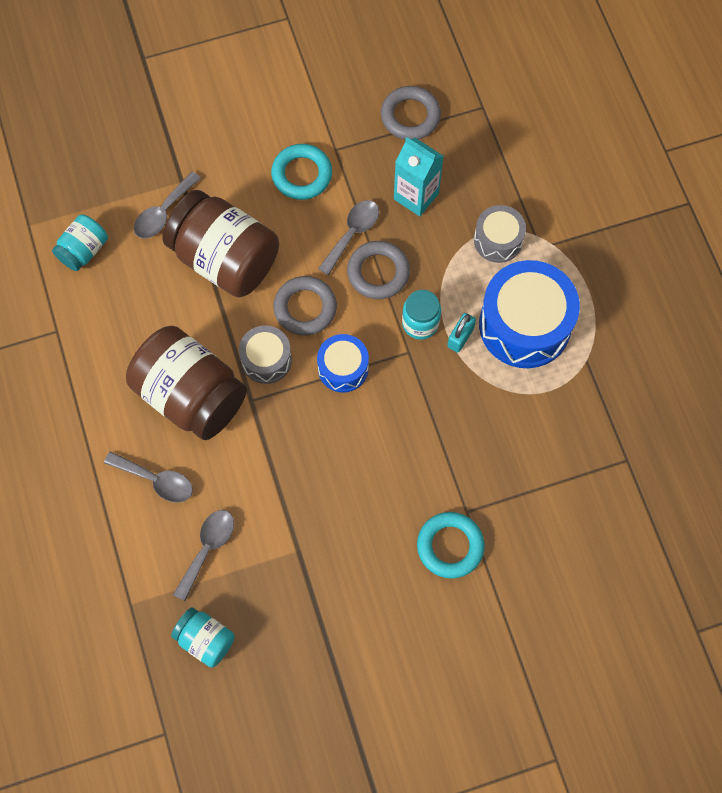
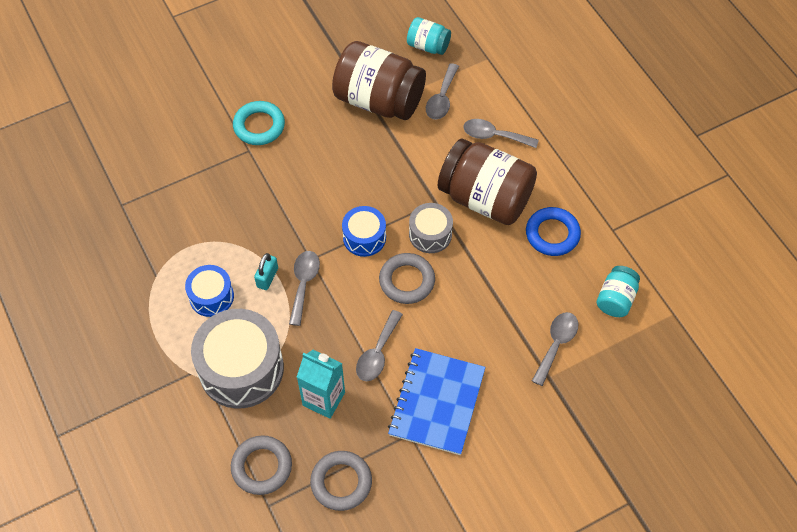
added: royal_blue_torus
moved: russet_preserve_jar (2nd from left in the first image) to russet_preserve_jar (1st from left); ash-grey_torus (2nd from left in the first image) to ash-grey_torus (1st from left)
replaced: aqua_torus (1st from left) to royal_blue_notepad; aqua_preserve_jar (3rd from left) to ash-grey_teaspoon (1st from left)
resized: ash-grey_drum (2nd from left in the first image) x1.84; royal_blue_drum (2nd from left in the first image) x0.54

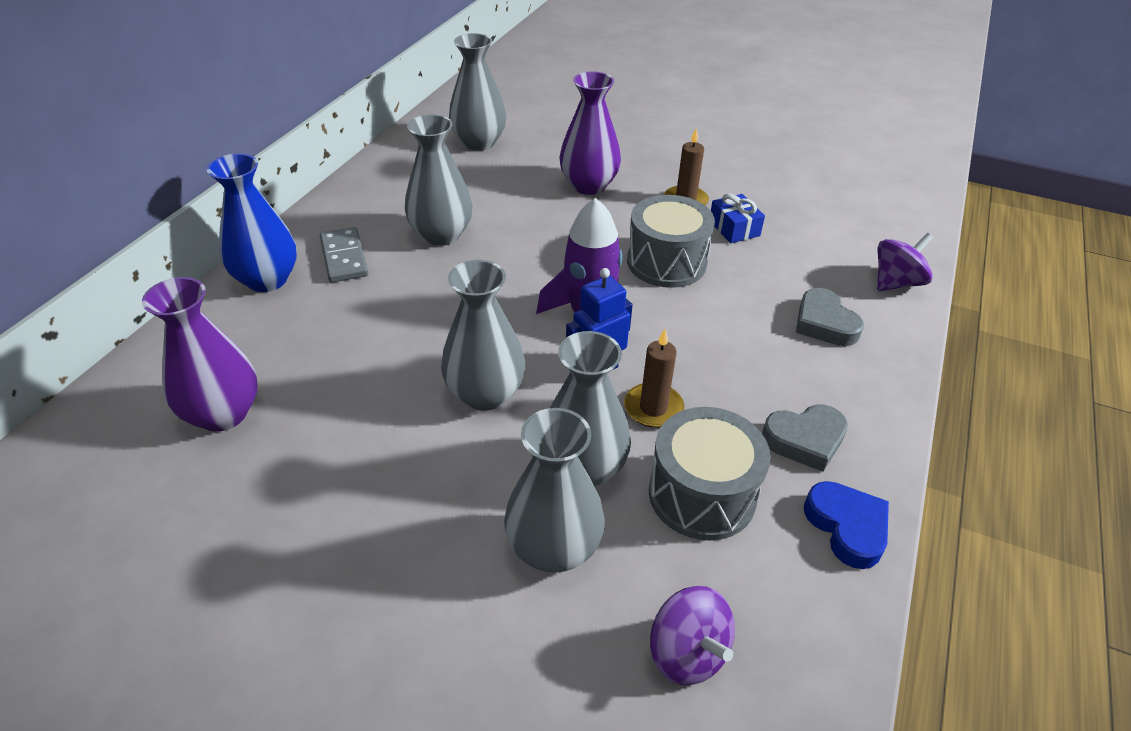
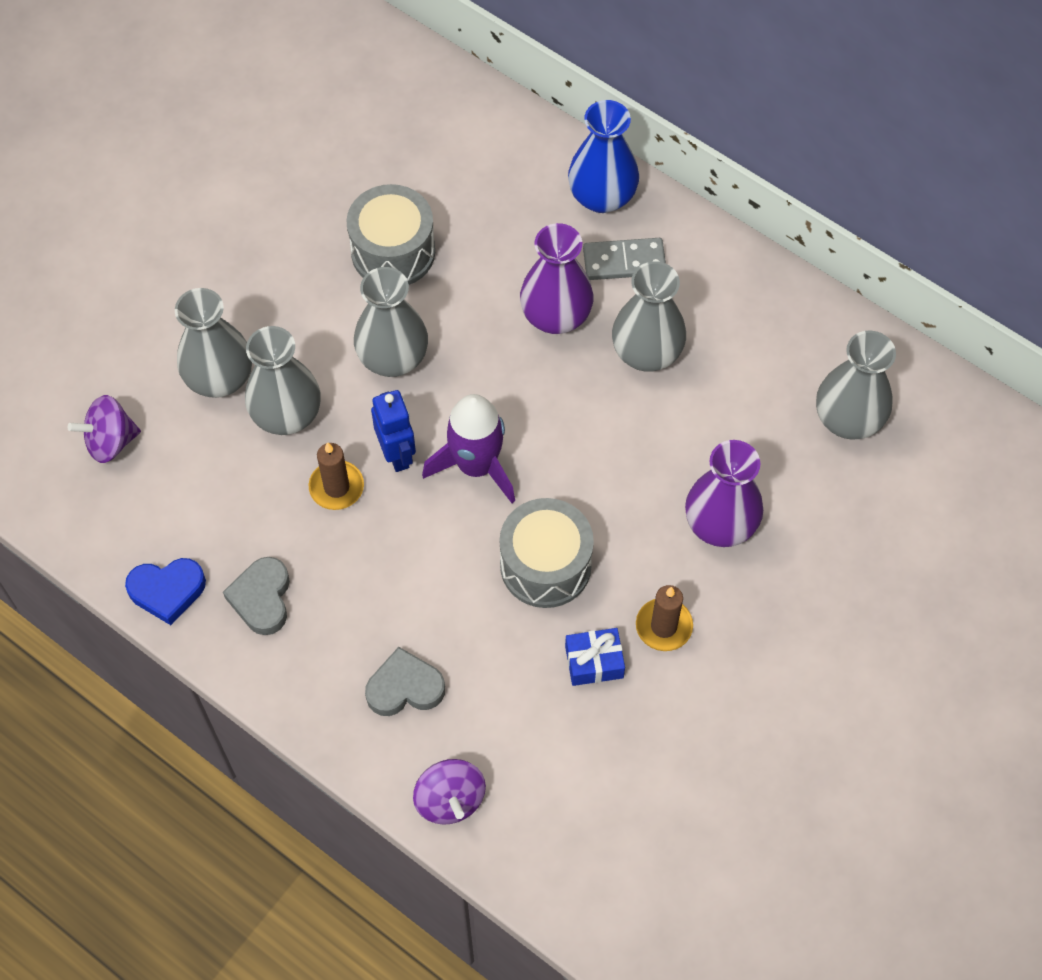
moved: violet_tall_vase (1st from left); ash-grey_drum (2nd from left in the first image) to ash-grey_drum (1st from left)

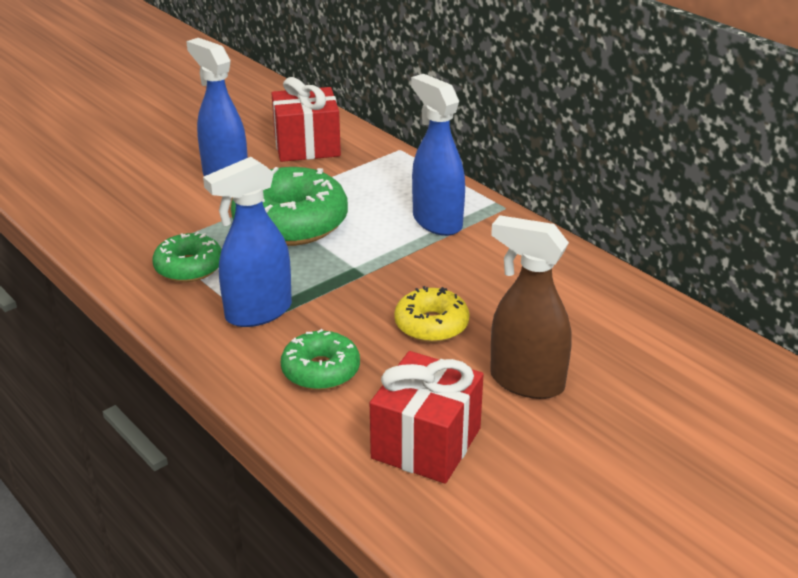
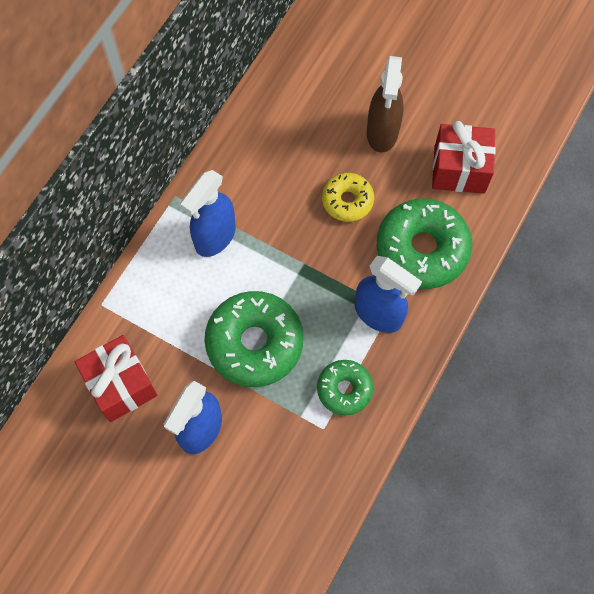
resized: emerald_doughnut (3rd from left) x1.77

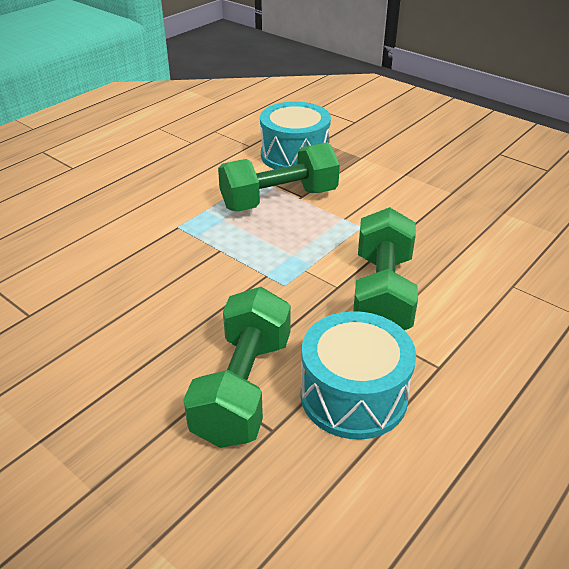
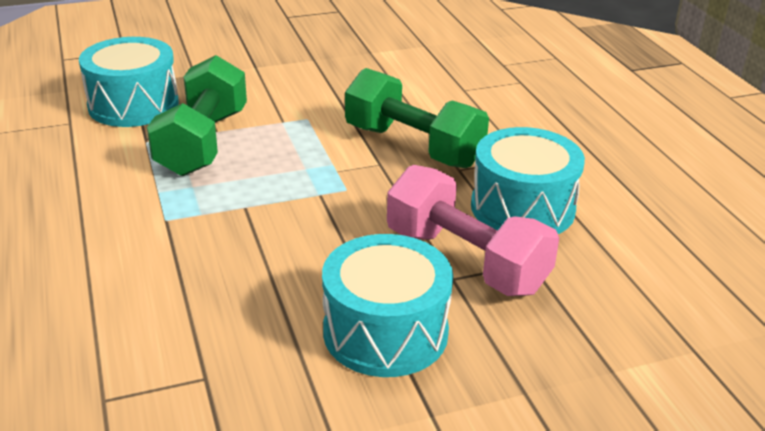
added: aqua_drum (2nd from left)
recoloured: emerald_hand_weight (1st from left) to rose-pink_hand_weight

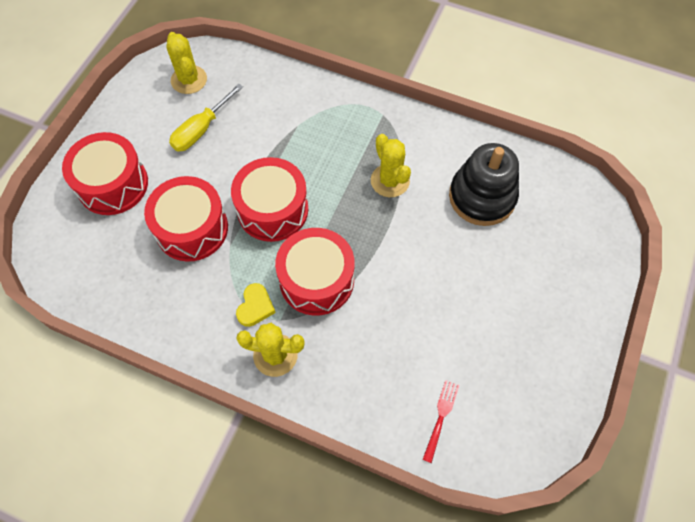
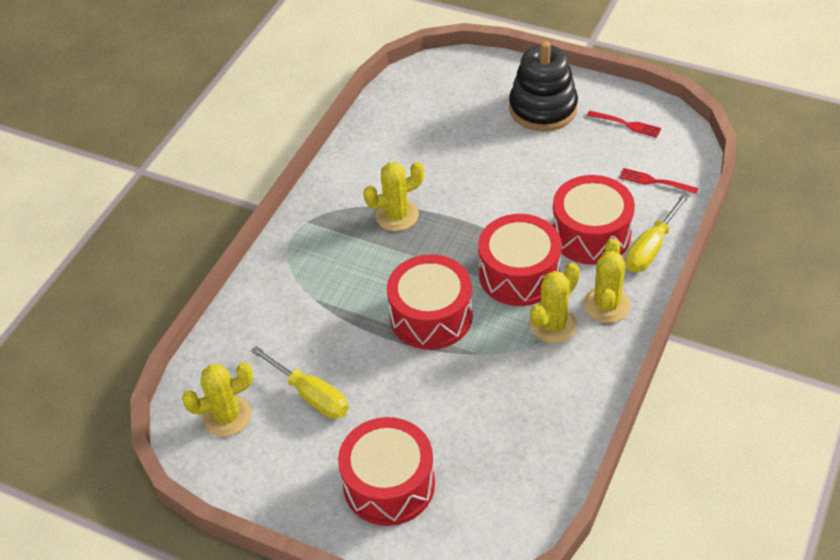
added: red_dinner_fork (1st from left); bright_yellow_screwdriver (2nd from left)
moved: red_drum (2nd from left in the first image) to red_drum (4th from left); jet-black_ring_stacker
replaced: bright_yellow_heart to bright_yellow_prickly_plant (3rd from left)

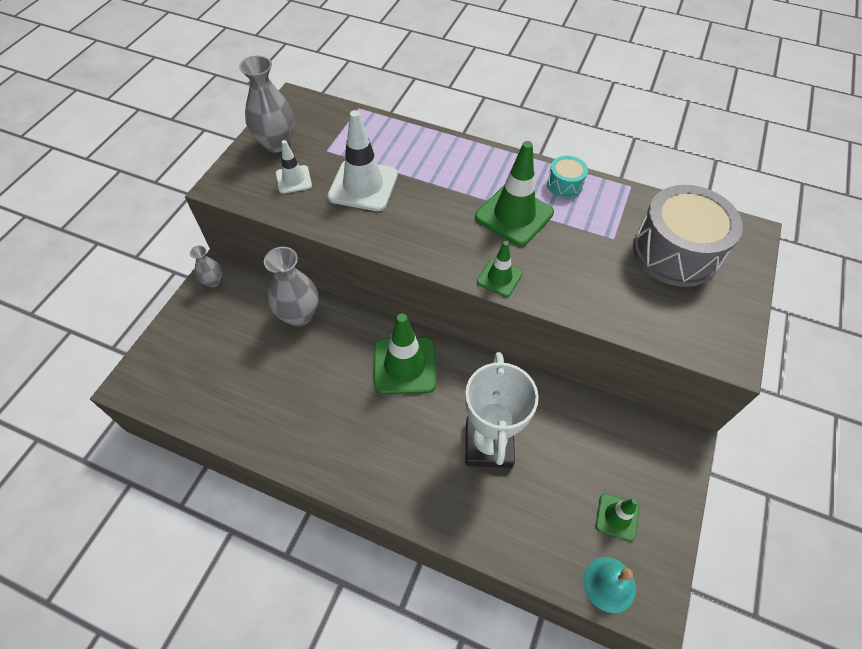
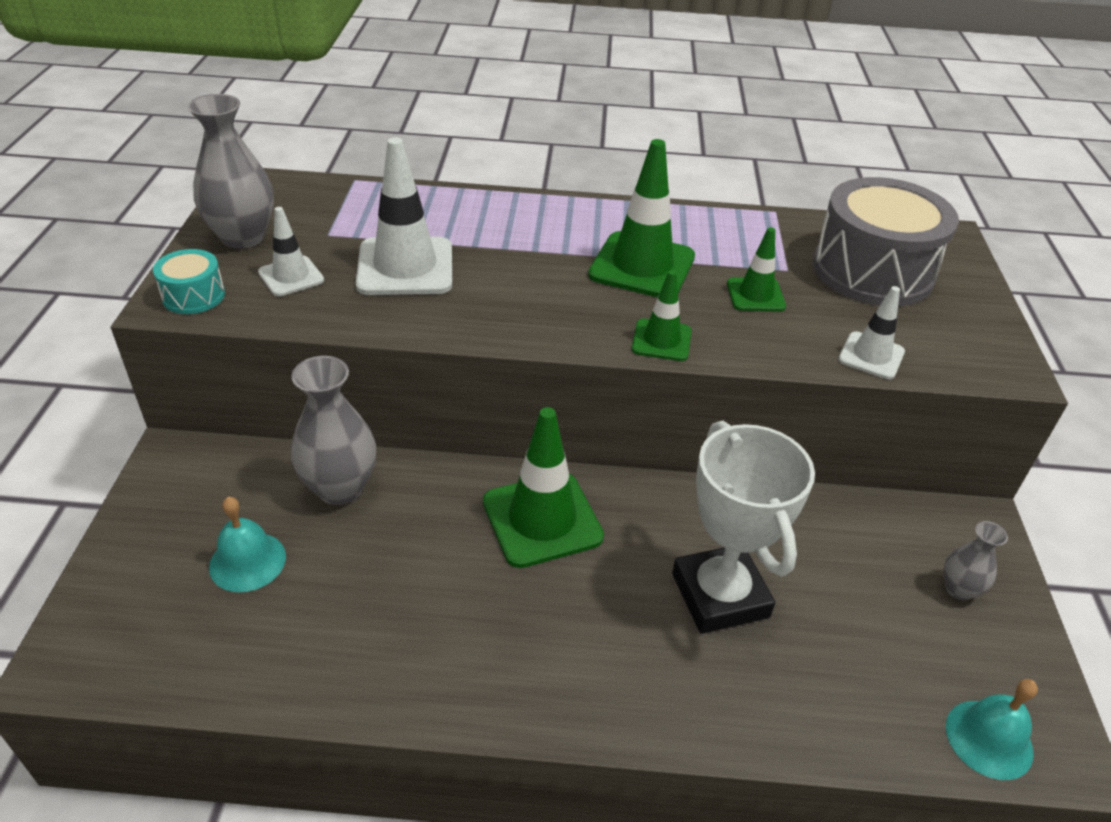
added: aqua_school_bell (1st from left); white_road_cone (3rd from left)
moved: ash-grey_tall_vase (1st from left in the first image) to ash-grey_tall_vase (3rd from left); aqua_drum; emerald_road_cone (4th from left)

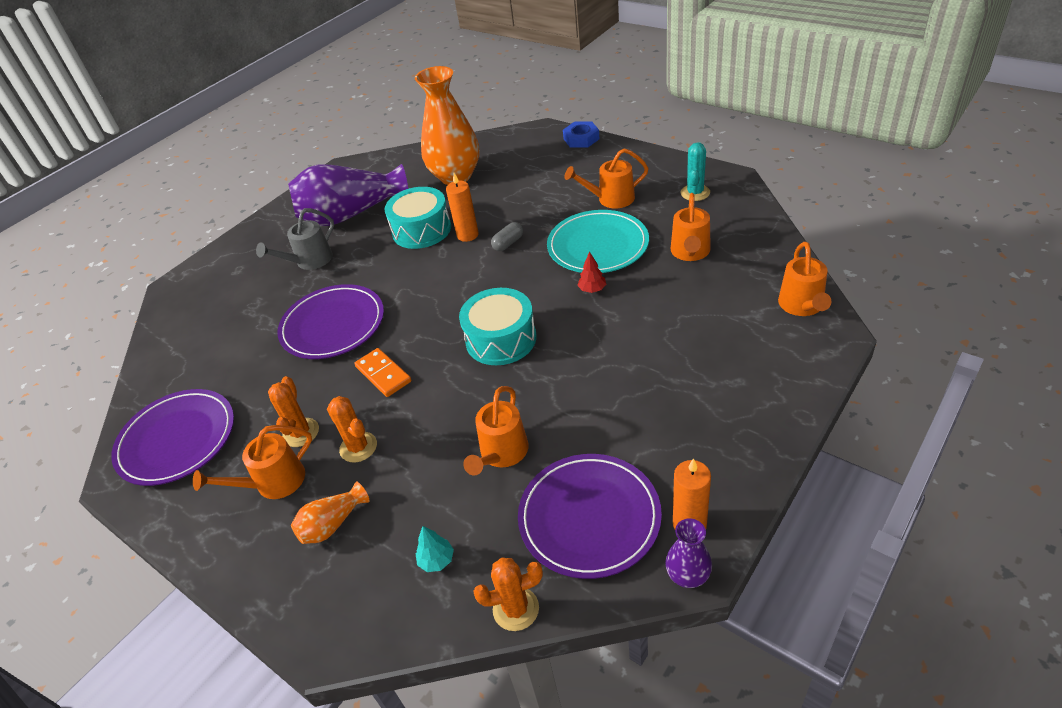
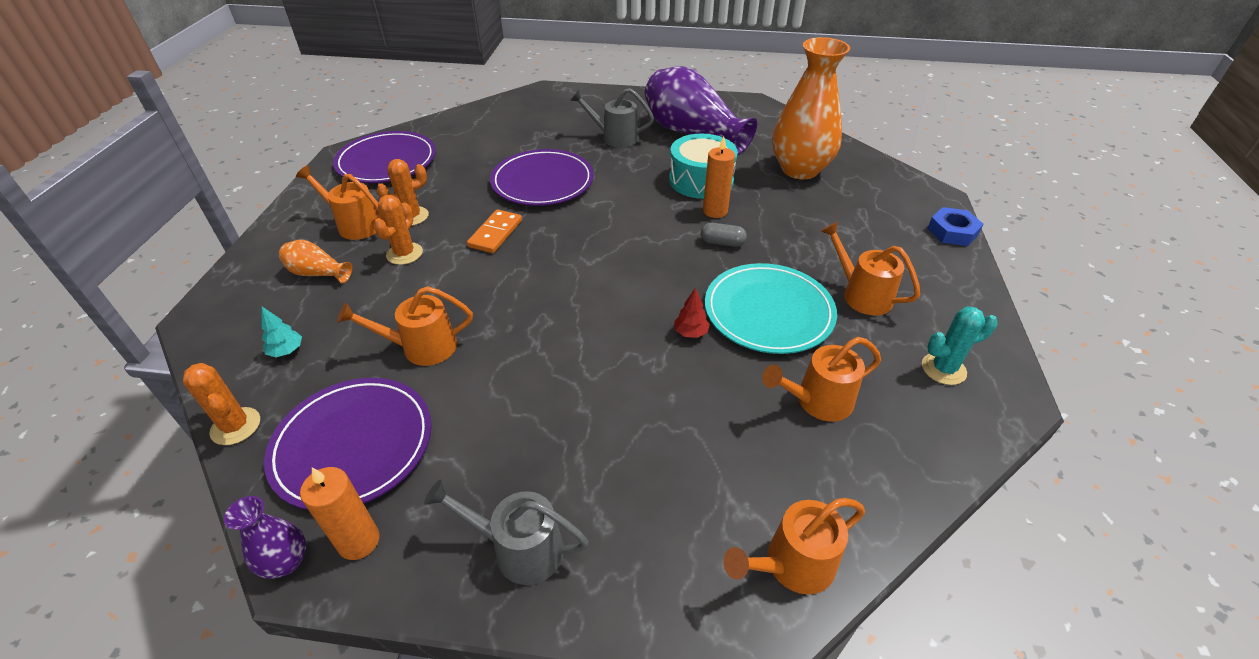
removed: aqua_drum (2nd from left)
added: ash-grey_watering_pot (1st from left)

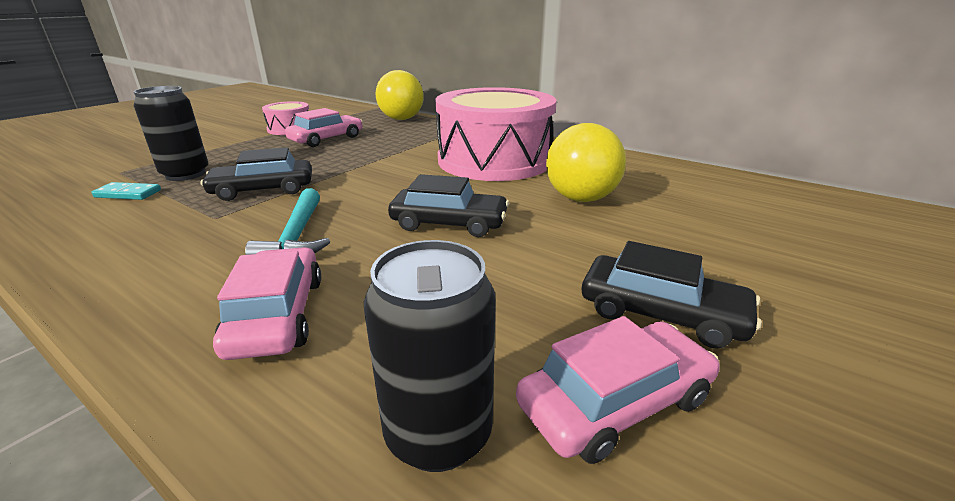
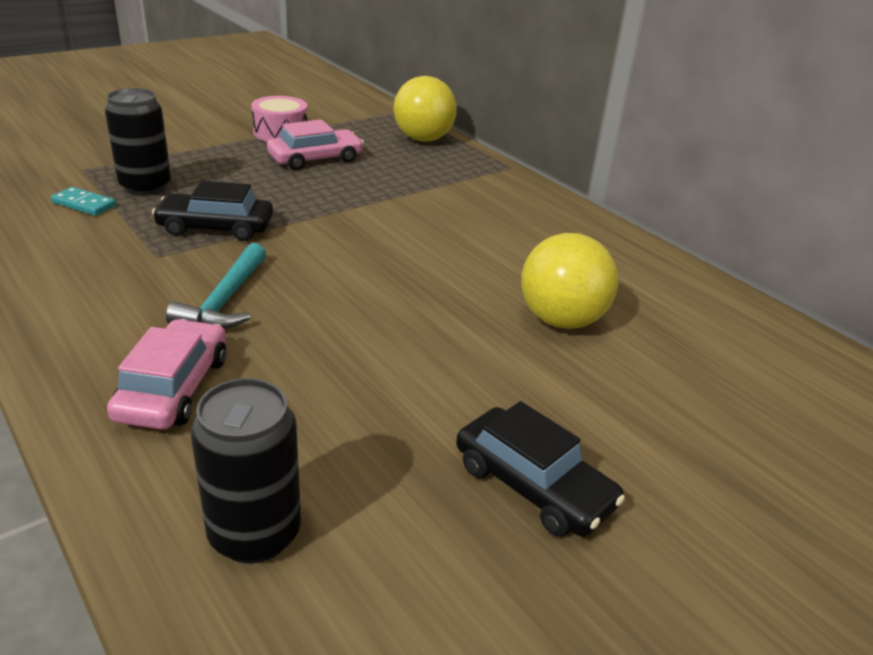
removed: jet-black_car (2nd from left); rose-pink_drum (2nd from left); rose-pink_car (3rd from left)

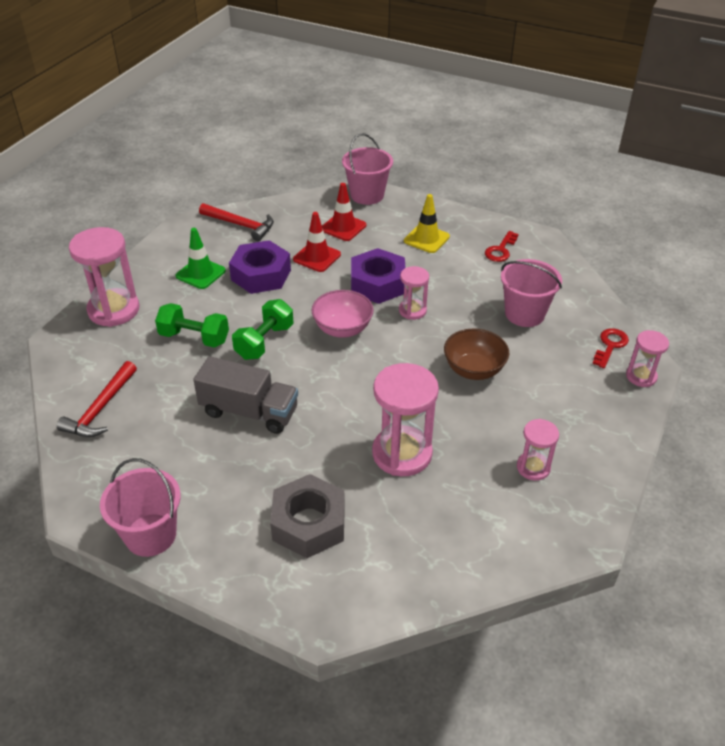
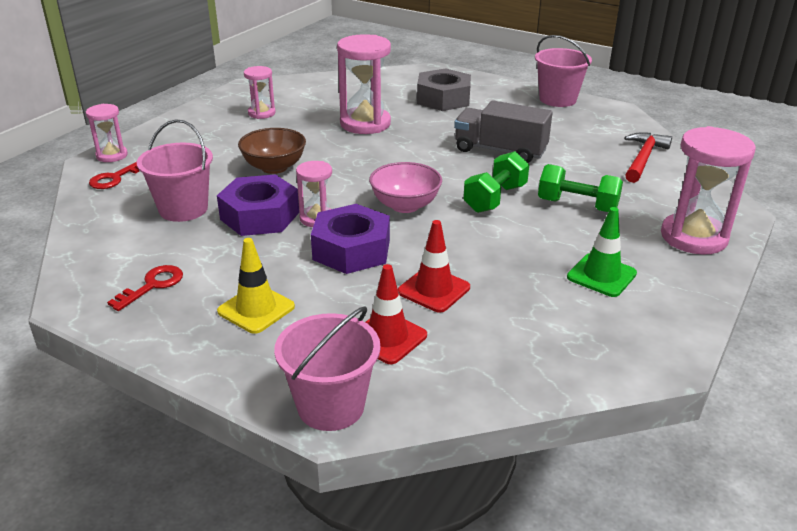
removed: red_claw_hammer (2nd from left)
moved: violet_hex_nut (1st from left)

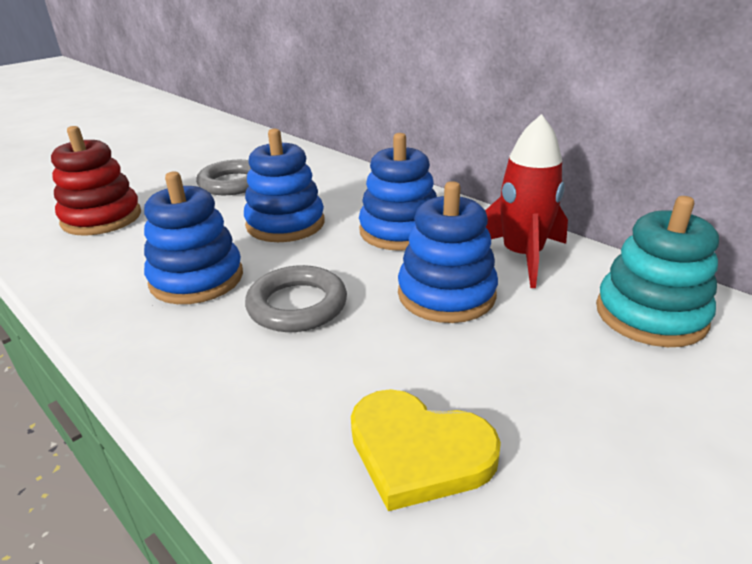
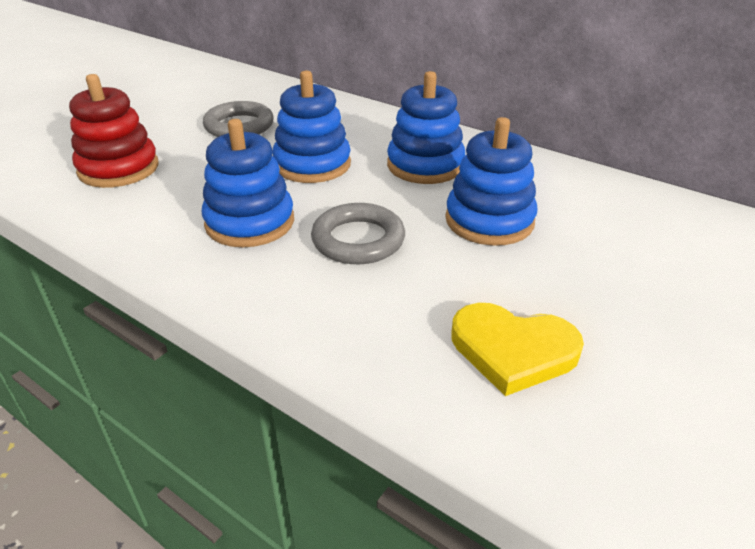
removed: red_toy_rocket; aqua_ring_stacker

